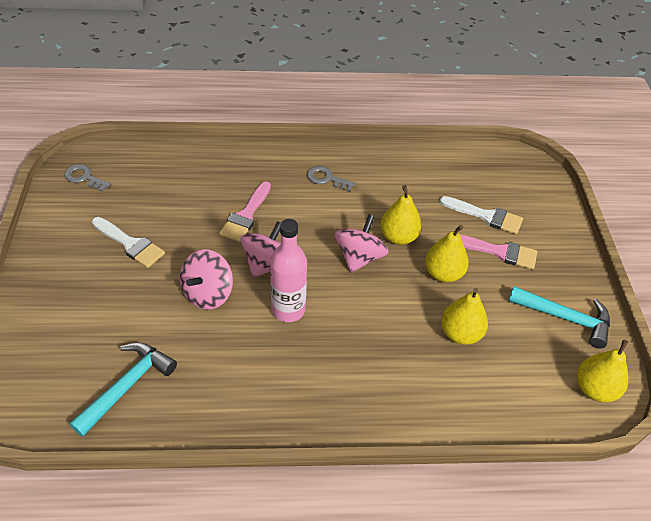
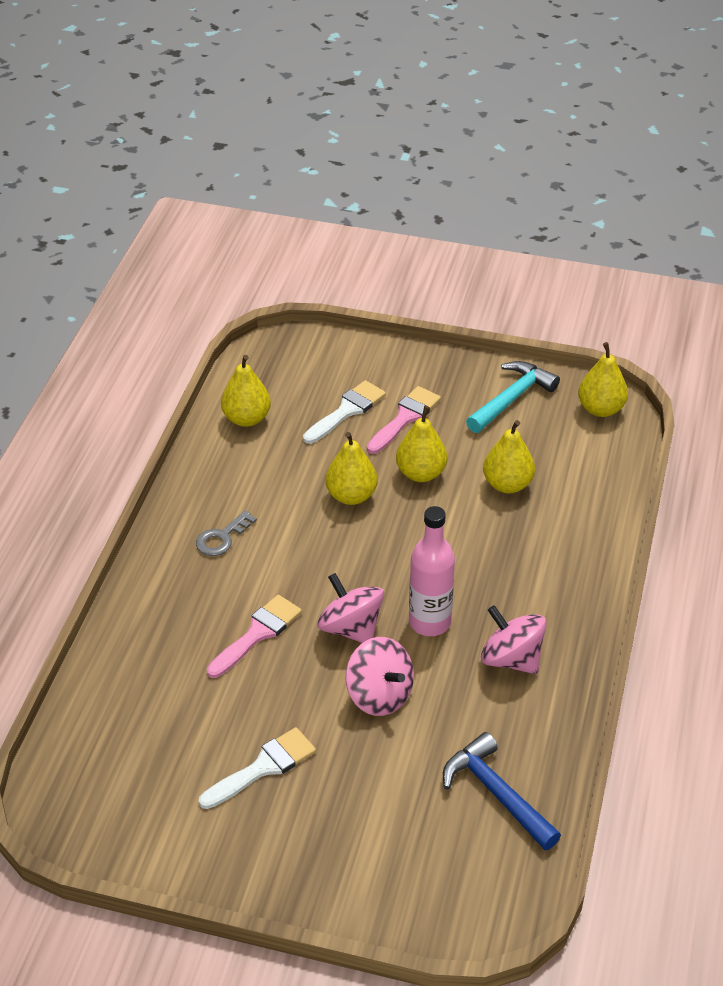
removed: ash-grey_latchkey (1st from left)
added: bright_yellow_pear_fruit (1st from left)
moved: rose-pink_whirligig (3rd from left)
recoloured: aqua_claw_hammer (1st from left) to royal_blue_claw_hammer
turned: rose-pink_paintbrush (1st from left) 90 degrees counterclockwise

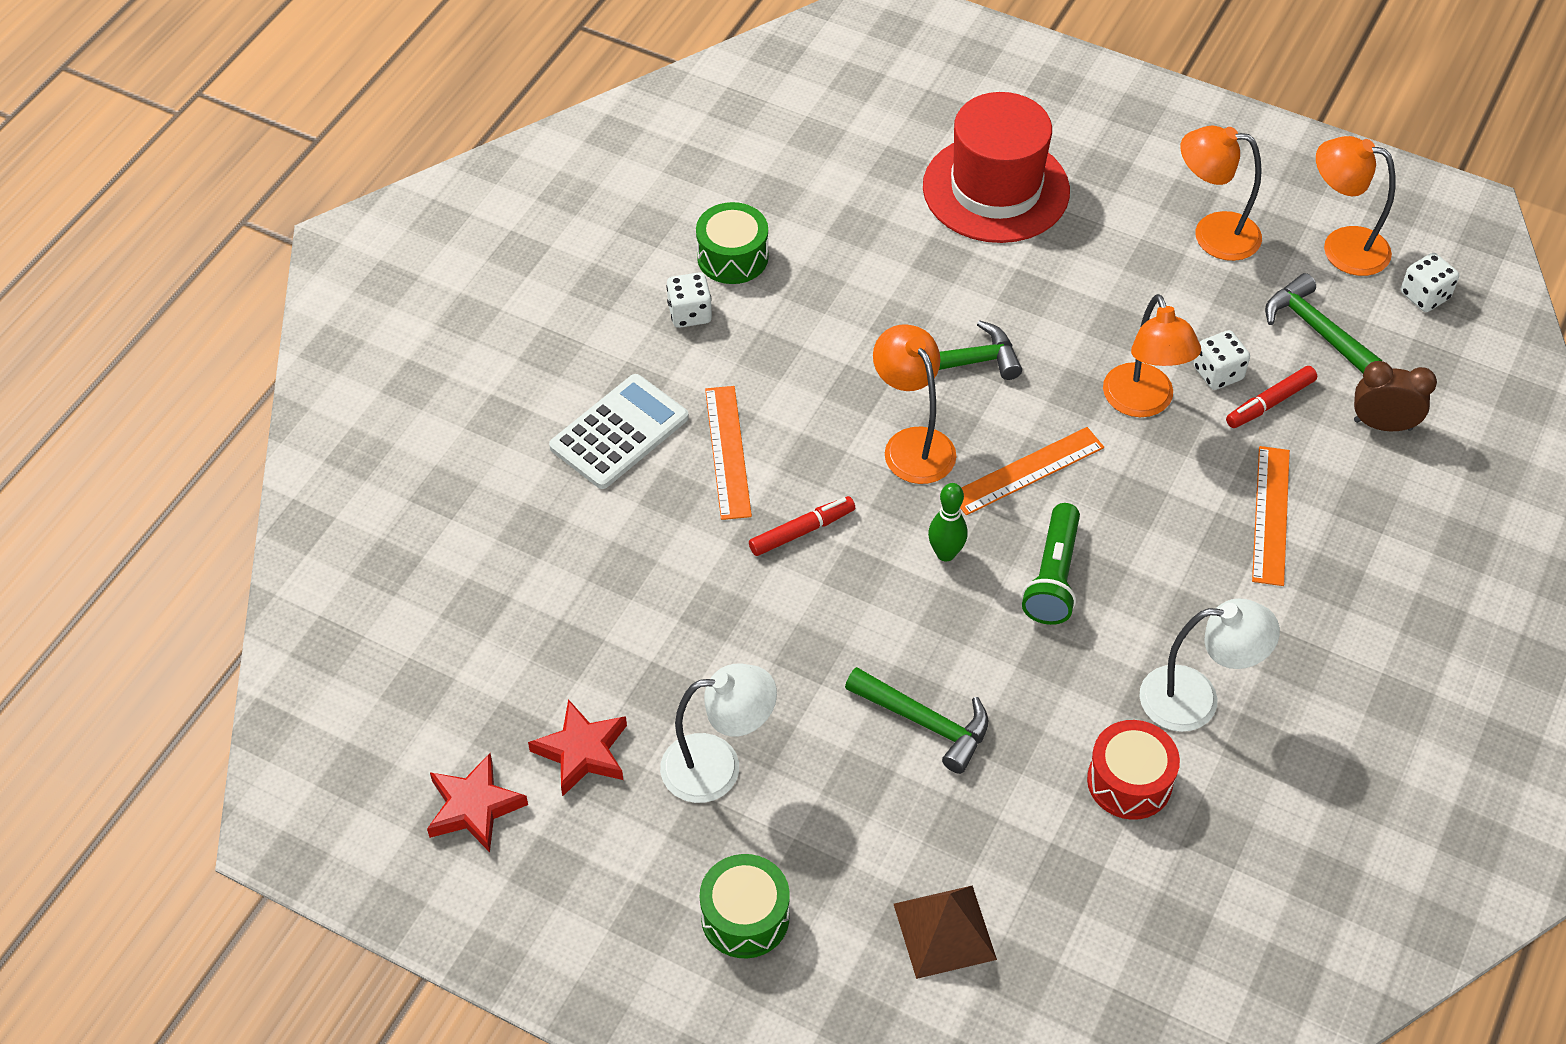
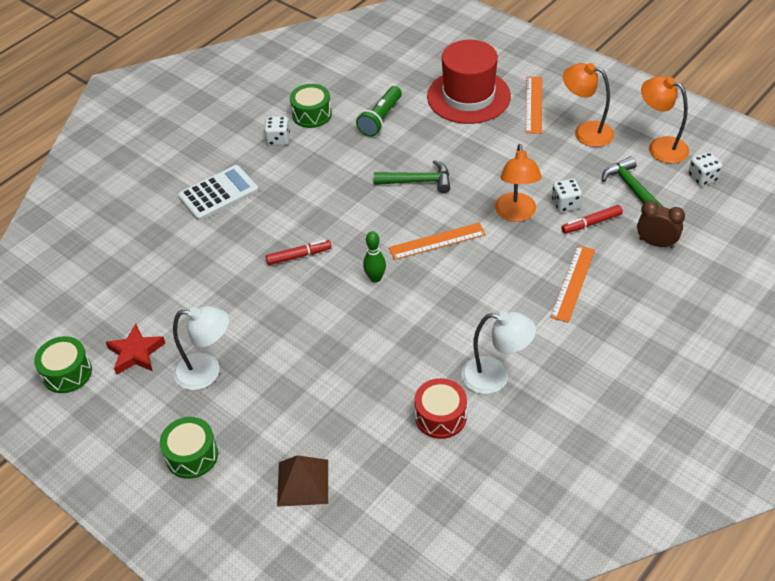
removed: emerald_claw_hammer (1st from left); orange_desk_lamp (1st from left)
moved: orange_measuring_stick (1st from left in the first image) to orange_measuring_stick (2nd from left); emerald_pocket_torch
replaced: red_star (1st from left) to emerald_drum (1st from left)

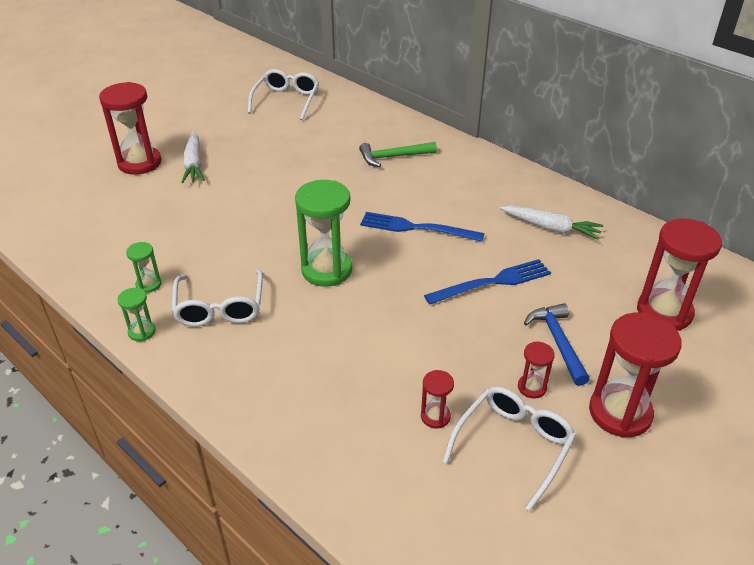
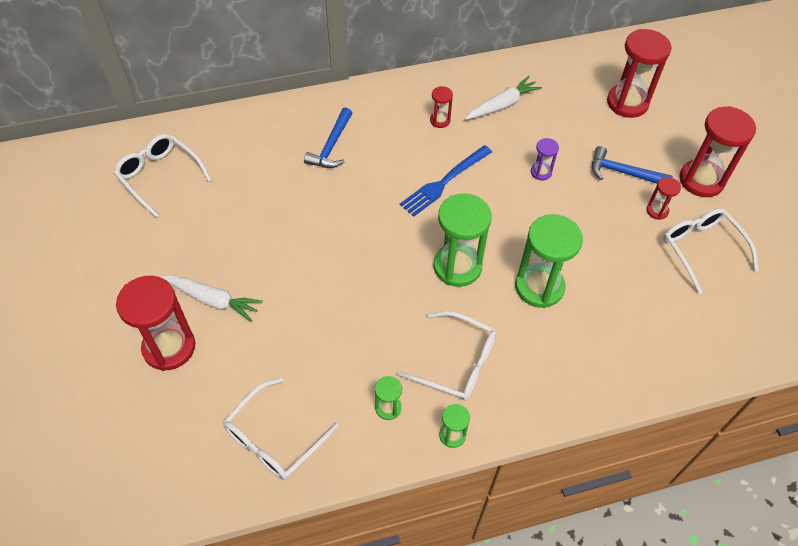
added: white_eyeglasses (2nd from left); emerald_sand_timer (4th from left)
moved: red_sand_timer (2nd from left)
replaced: royal_blue_dinner_fork (2nd from left) to violet_sand_timer
recoloured: emerald_claw_hammer to royal_blue_claw_hammer (1st from left)

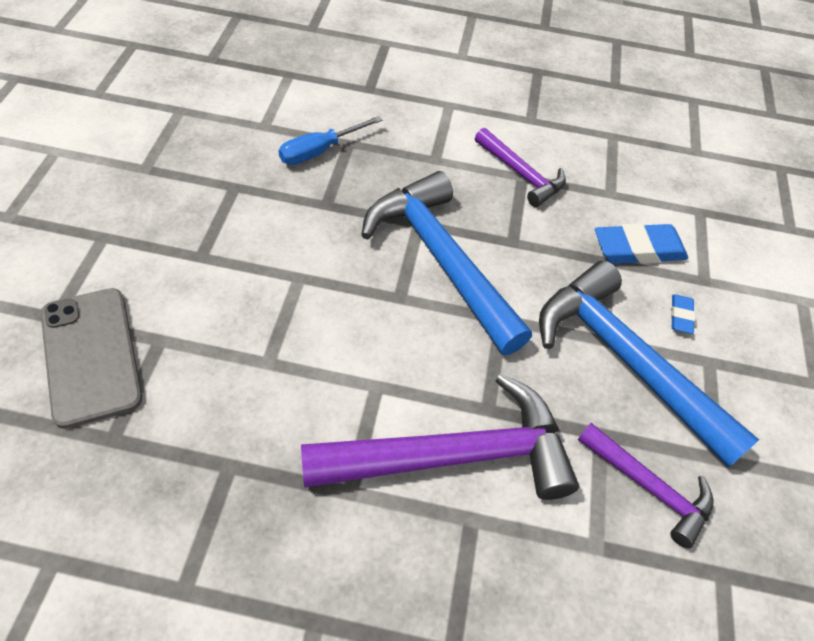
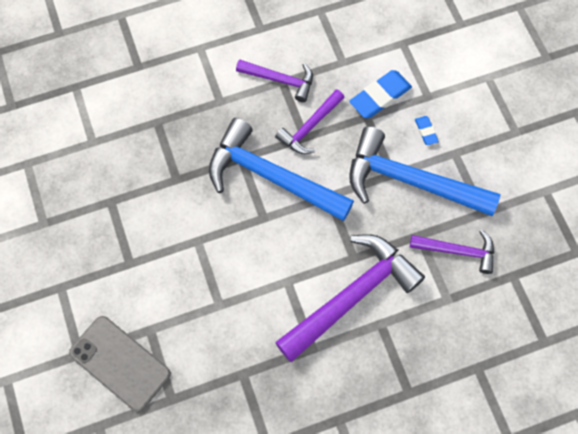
removed: royal_blue_screwdriver
added: violet_claw_hammer (2nd from left)

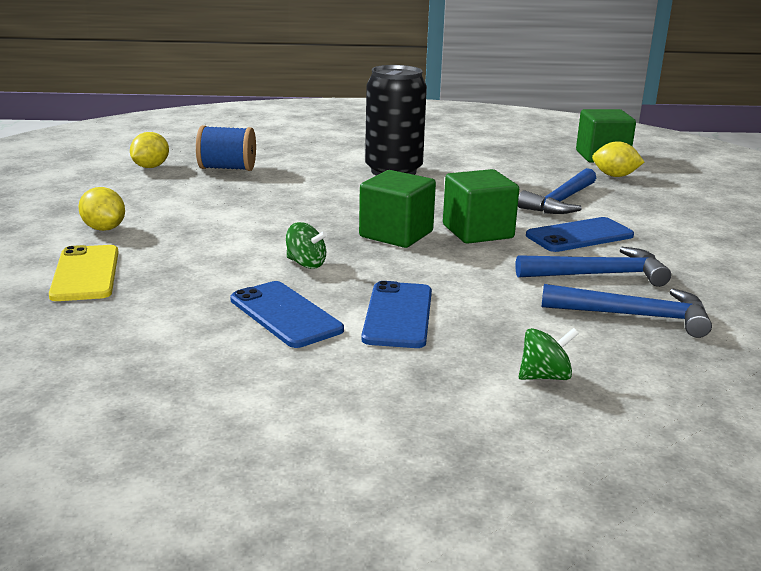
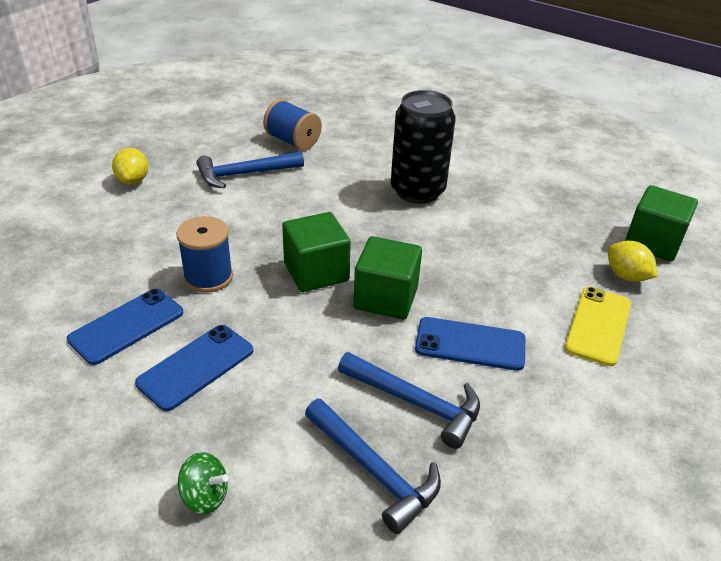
removed: bright_yellow_toy_lemon (2nd from left)
moved: bright_yellow_mobile_phone; royal_blue_claw_hammer (1st from left)
replaced: emerald_whirligig (1st from left) to royal_blue_reel_of_thread (1st from left)
turned: royal_blue_mobile_phone (1st from left) 45 degrees clockwise

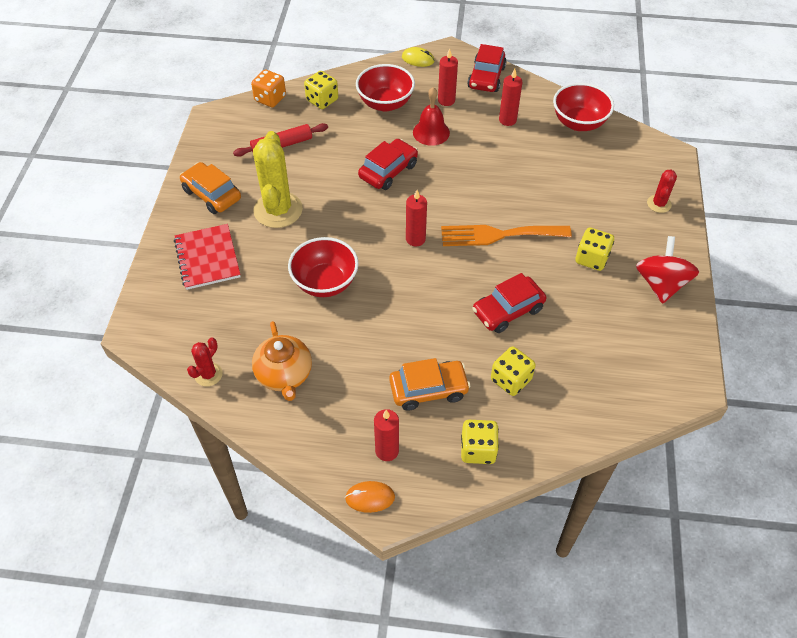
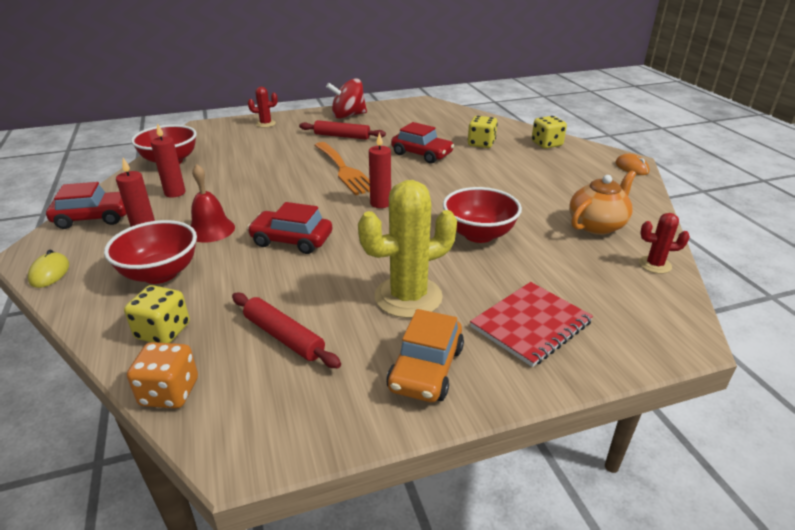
removed: red_candle (1st from left); orange_car (2nd from left)
replaced: bright_yellow_dice (4th from left) to red_pastry_roller (2nd from left)

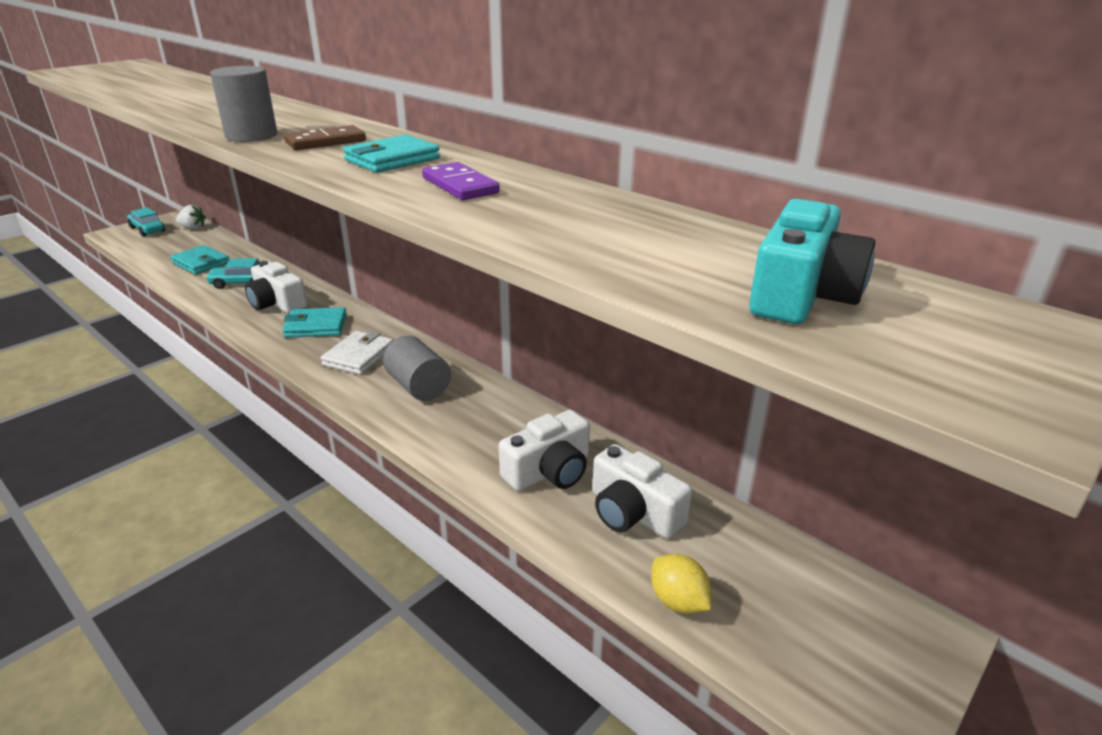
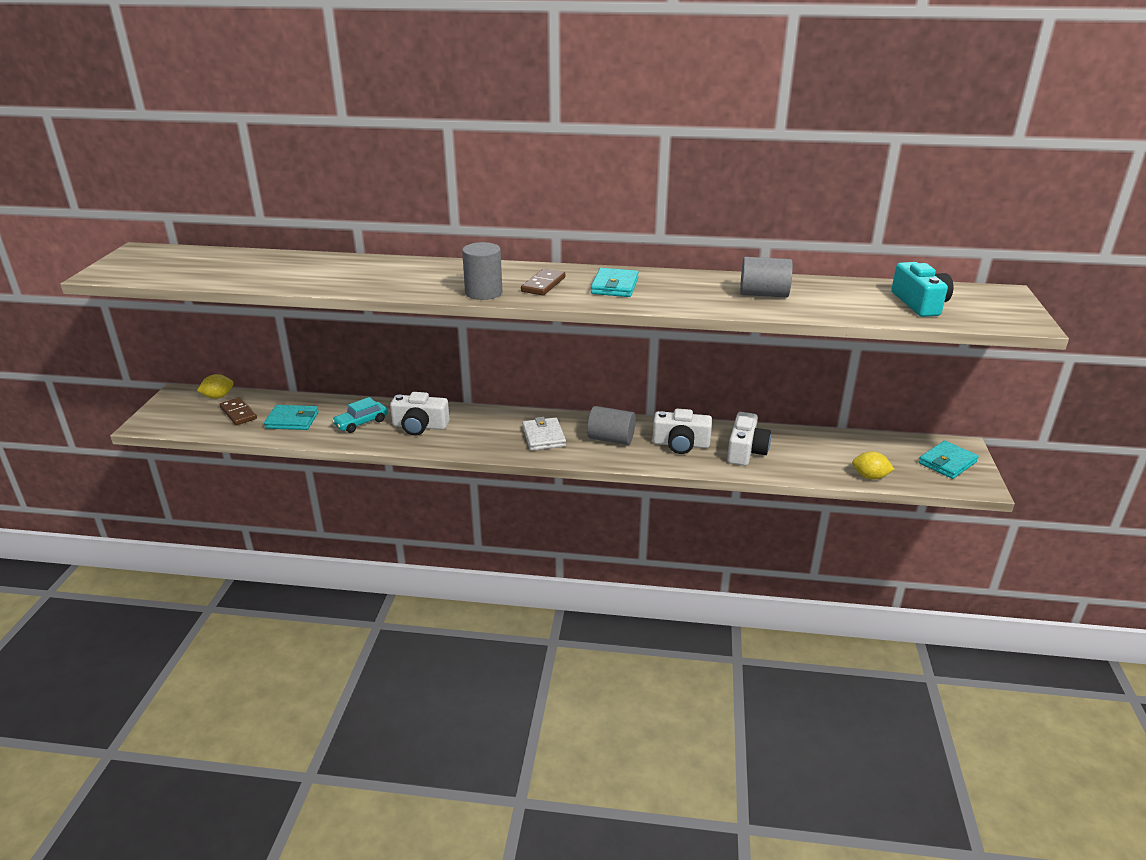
removed: aqua_car (1st from left); violet_domino_tile
added: russet_domino_tile (1st from left); ash-grey_solid_cylinder (3rd from left)
moved: aqua_wallet (2nd from left in the first image) to aqua_wallet (3rd from left); white_compact_camera (3rd from left in the first image) to white_compact_camera (2nd from left)
replaced: white_berry to bright_yellow_toy_lemon (1st from left)

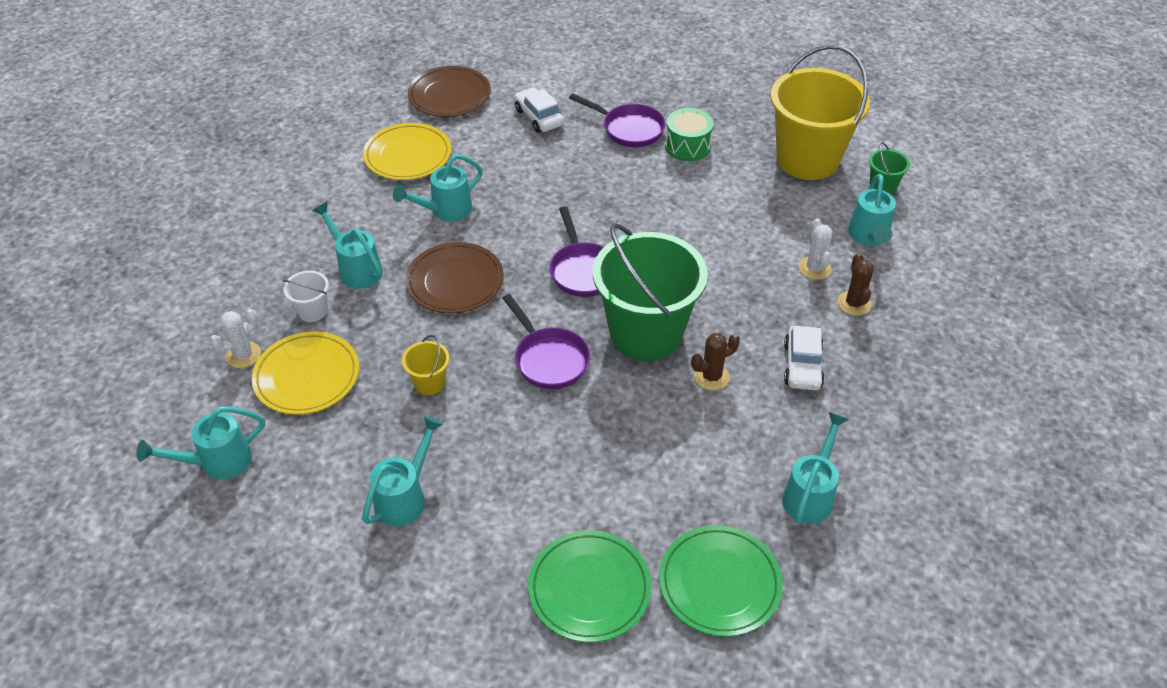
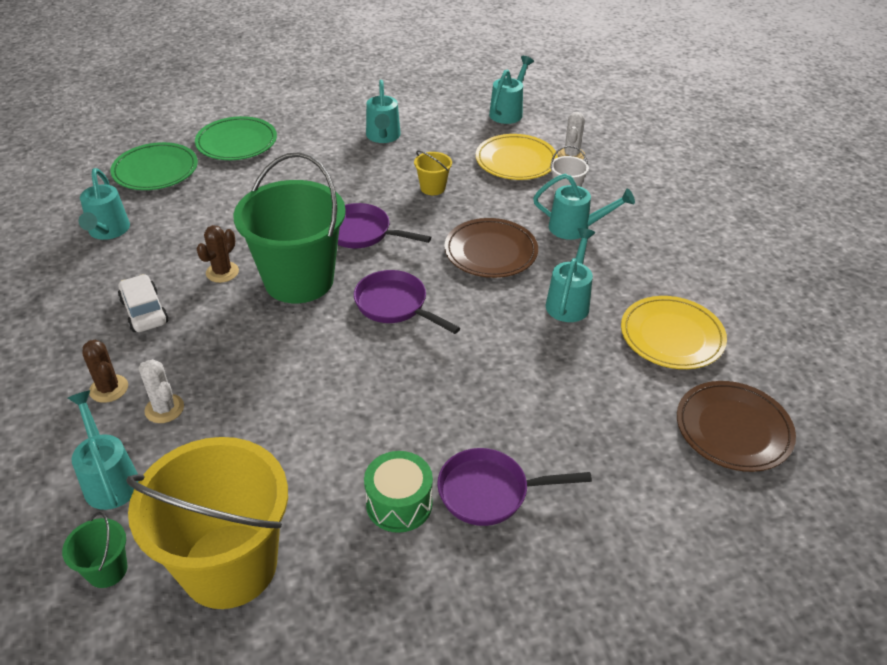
removed: white_car (1st from left)

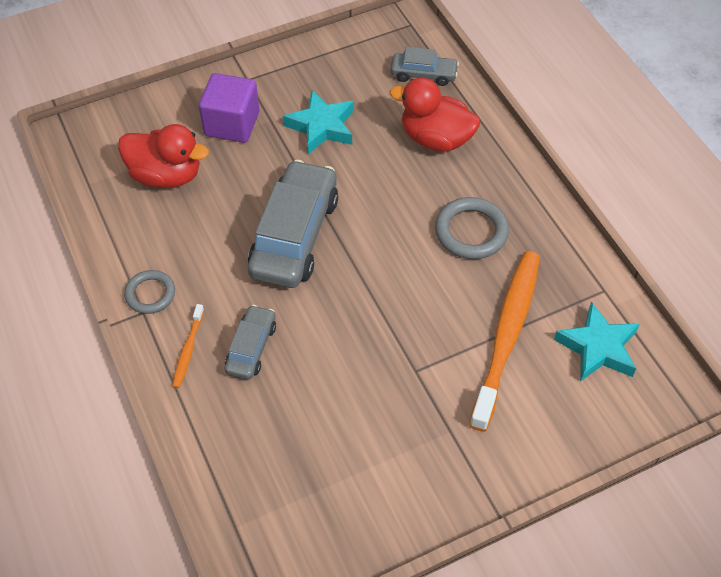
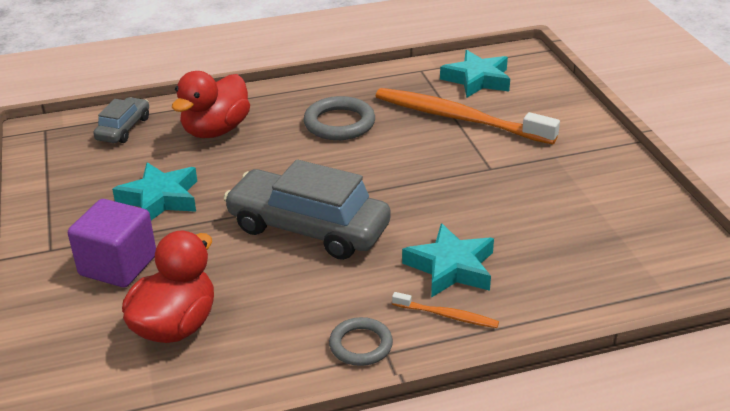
replaced: ash-grey_car (1st from left) to aqua_star (2nd from left)

